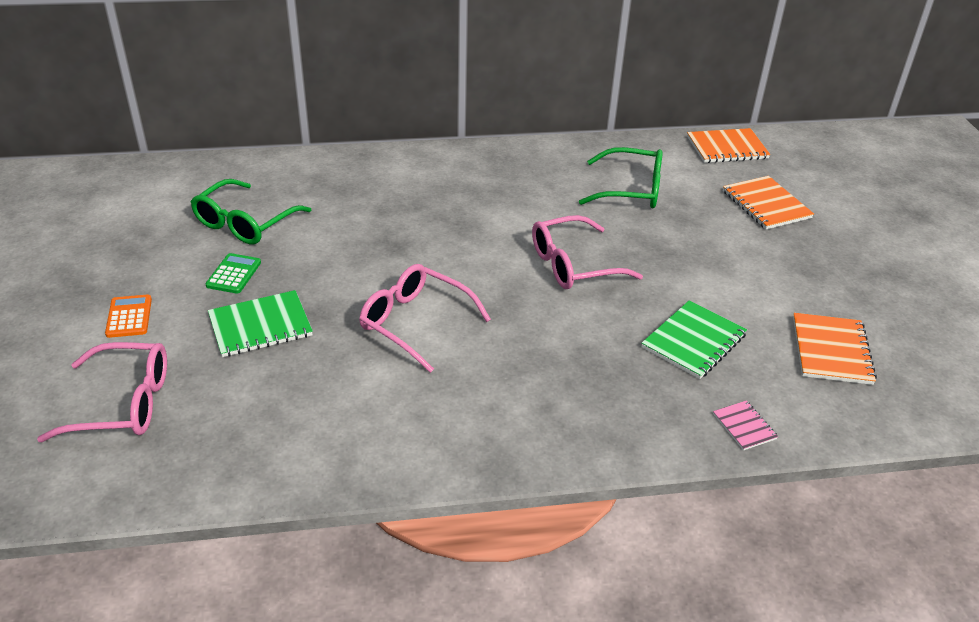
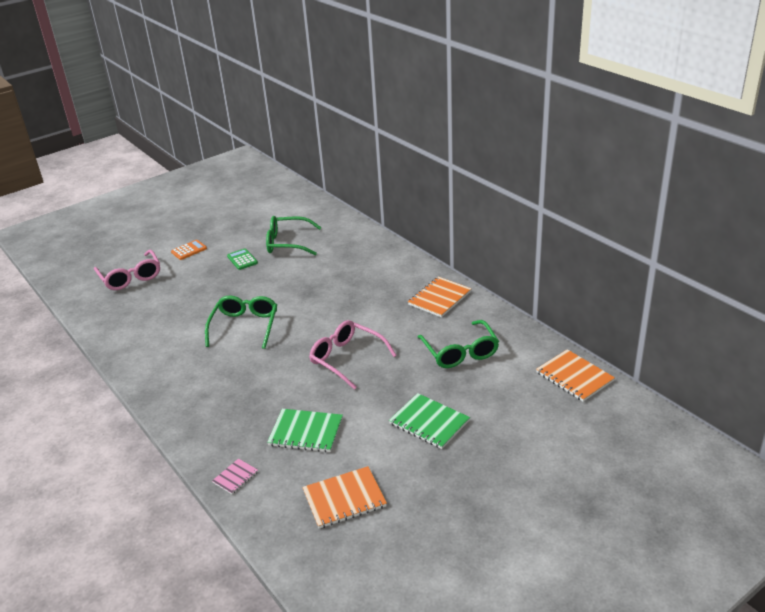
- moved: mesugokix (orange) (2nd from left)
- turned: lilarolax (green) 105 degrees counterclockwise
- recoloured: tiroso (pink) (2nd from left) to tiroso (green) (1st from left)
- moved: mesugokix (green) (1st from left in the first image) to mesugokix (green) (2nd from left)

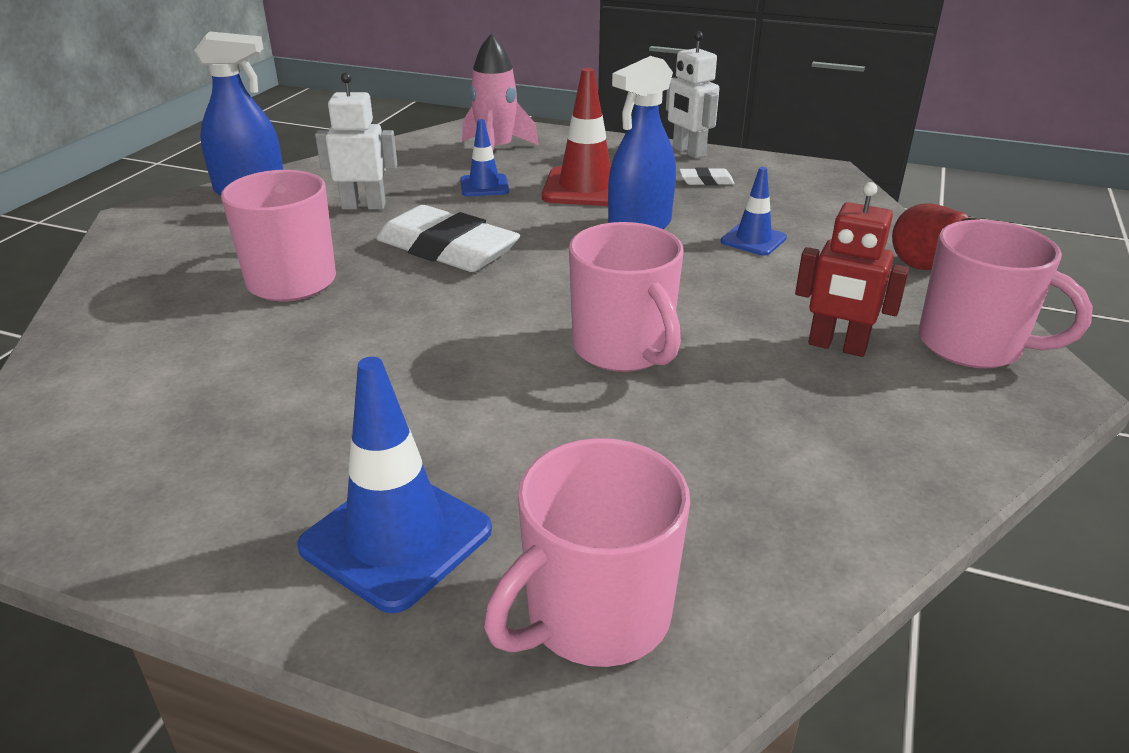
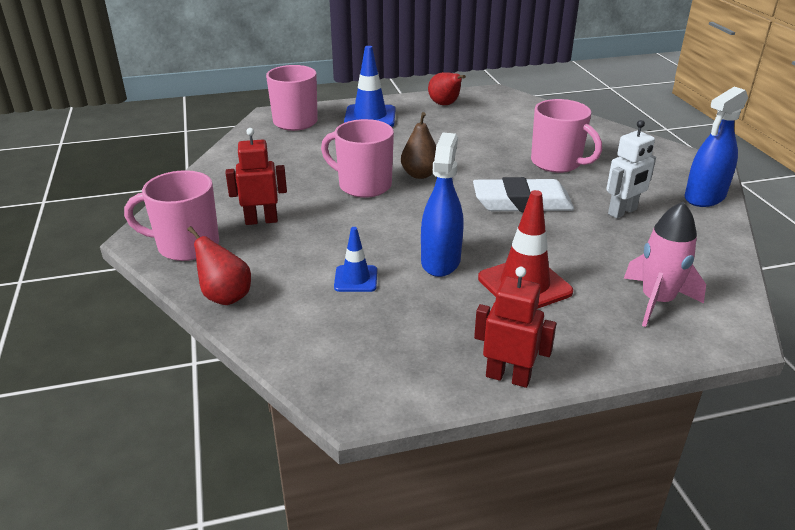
- recoloured: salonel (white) (2nd from left) to salonel (red) (2nd from left)
- removed: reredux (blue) (2nd from left)
- removed: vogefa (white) (2nd from left)
- added: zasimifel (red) (2nd from left)
- added: zasimifel (brown)

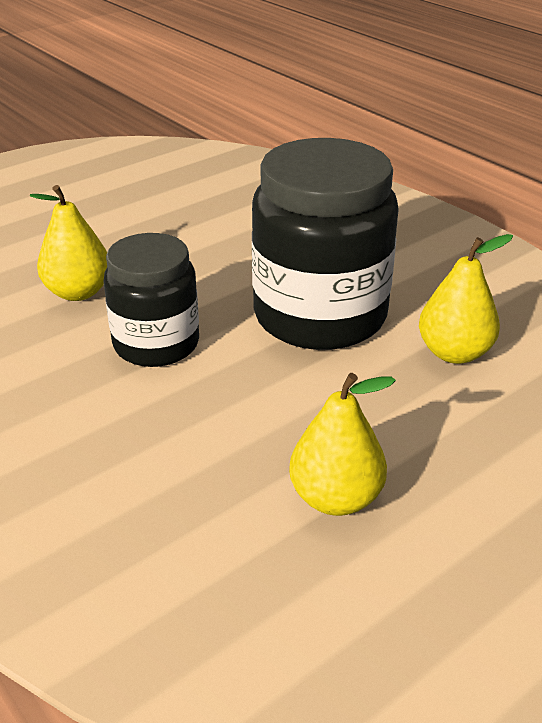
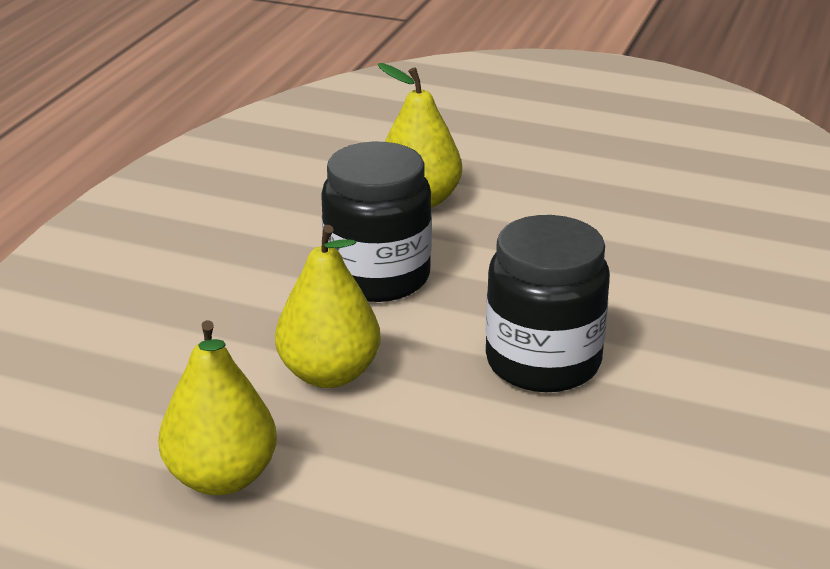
- resized: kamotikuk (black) (2nd from left) x0.62
- moved: zasimifel (yellow) (3rd from left in the first image) to zasimifel (yellow) (2nd from left)

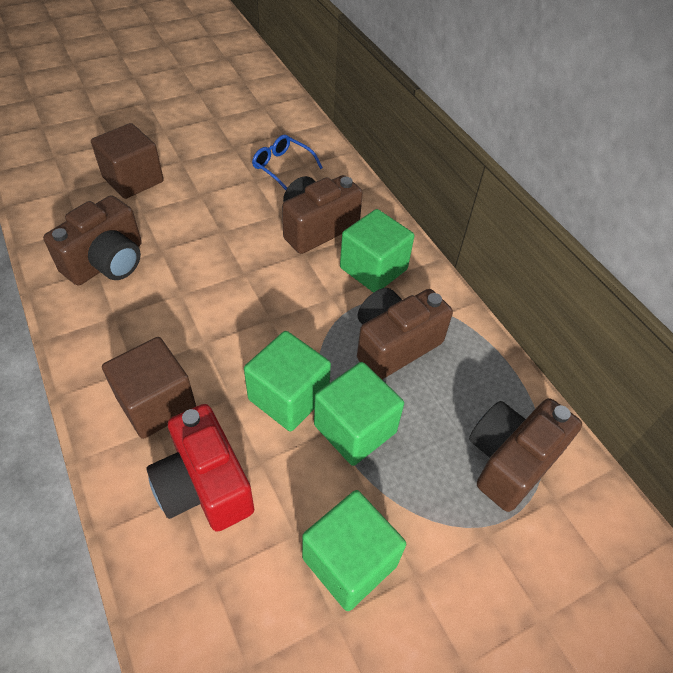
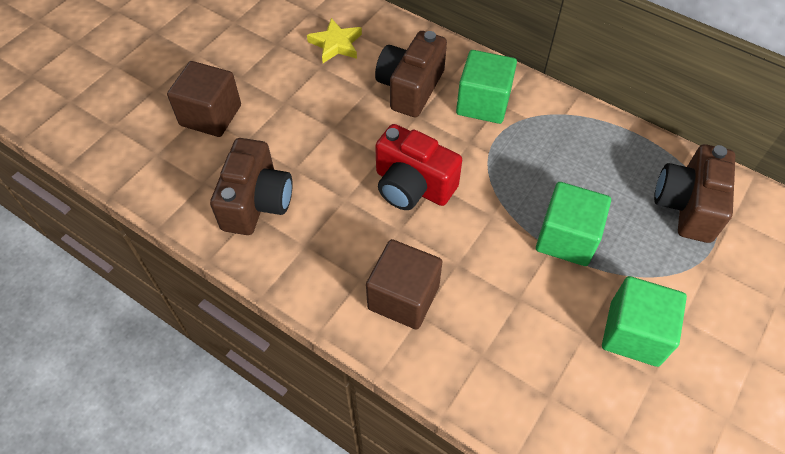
- replaced: tiroso (blue) to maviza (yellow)
- removed: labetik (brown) (3rd from left)
- removed: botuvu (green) (1st from left)
- moved: labetik (red)

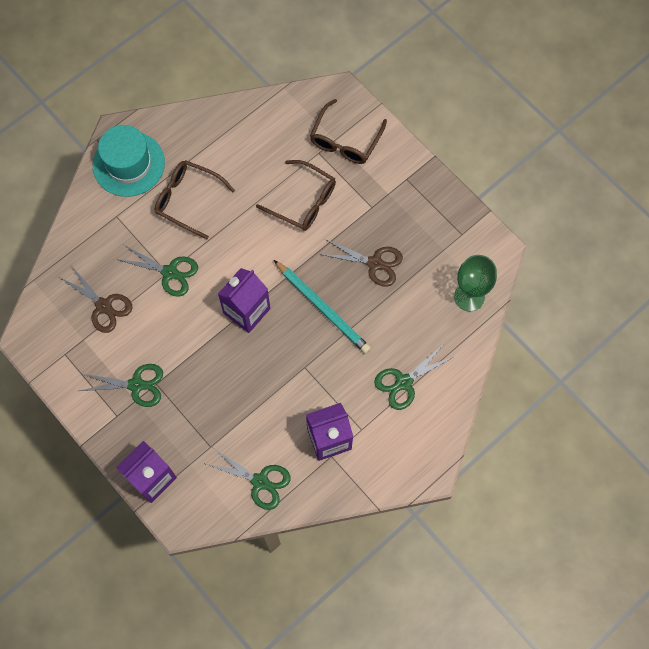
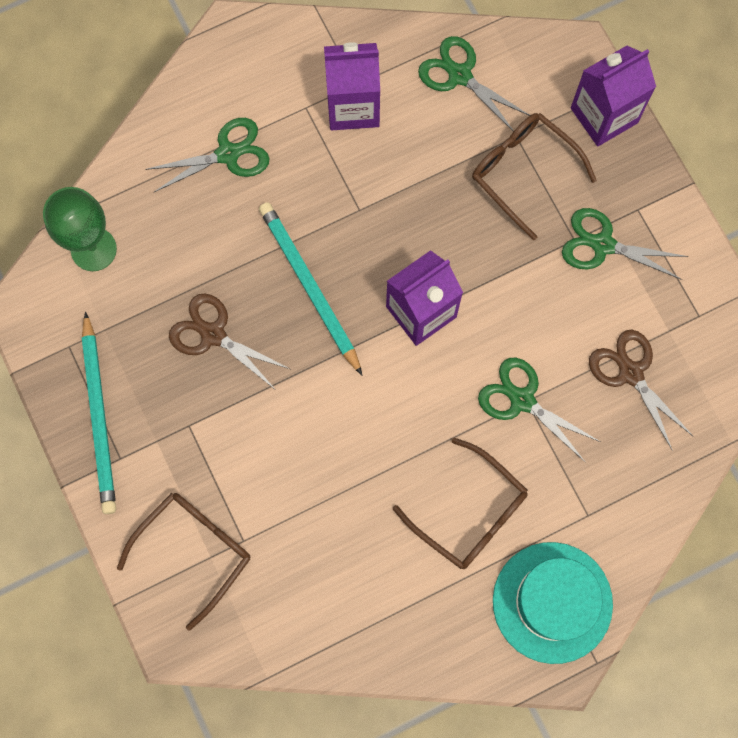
- moved: tiroso (brown) (2nd from left in the first image) to tiroso (brown) (3rd from left)
- added: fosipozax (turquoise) (1st from left)

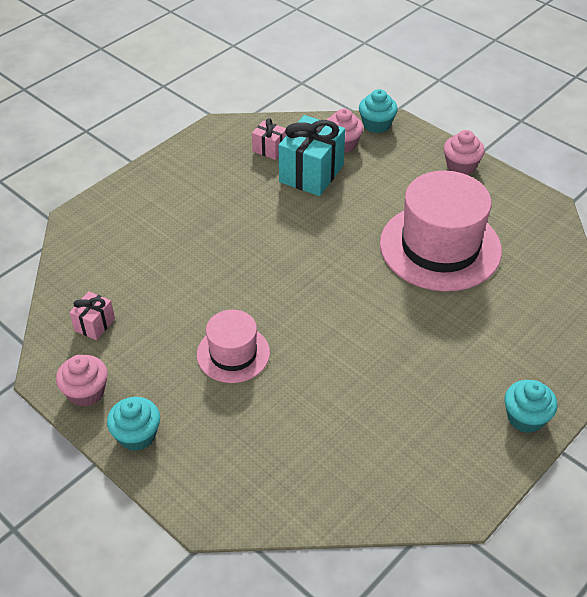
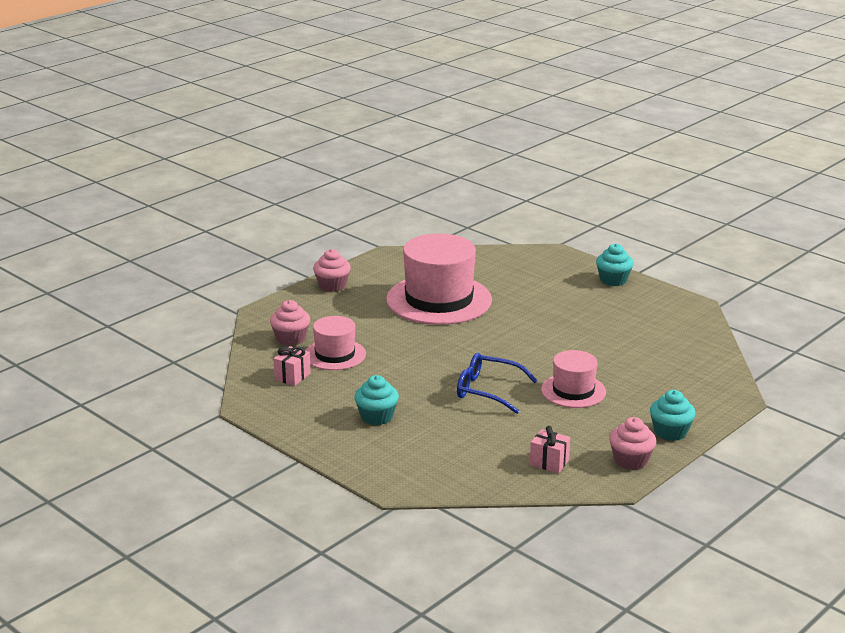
- moved: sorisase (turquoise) (2nd from left in the first image) to sorisase (turquoise) (1st from left)
- replaced: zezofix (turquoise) to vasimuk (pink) (1st from left)
- added: tiroso (blue)

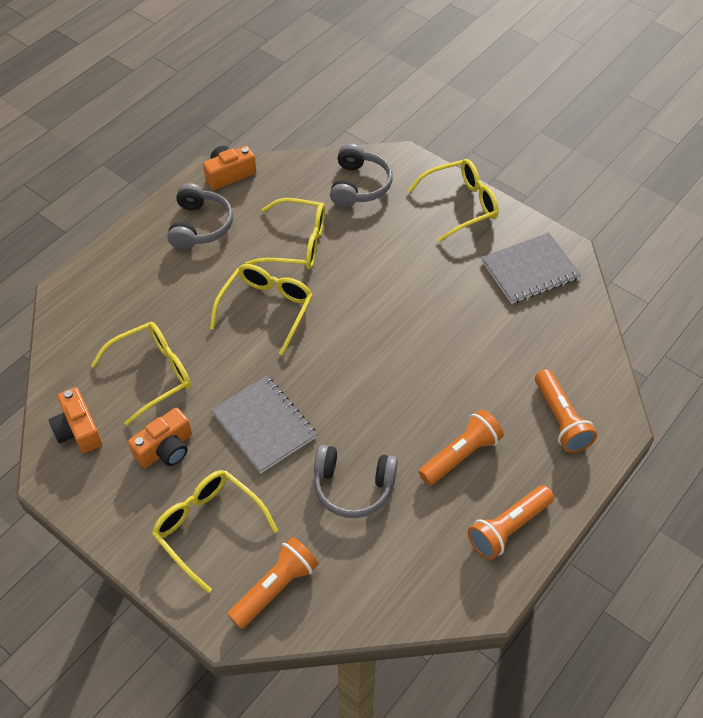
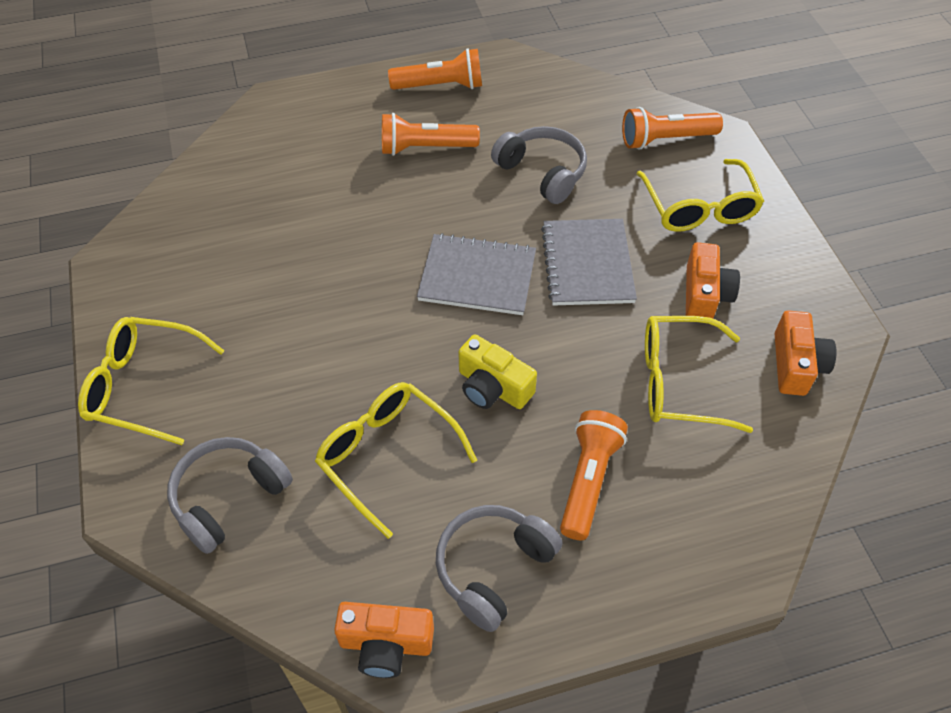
- moved: mesugokix (grey) (2nd from left in the first image) to mesugokix (grey) (1st from left)
- replaced: tiroso (yellow) (3rd from left) to labetik (yellow)
- moved: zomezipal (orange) (4th from left in the first image) to zomezipal (orange) (3rd from left)
- turned: labetik (orange) (2nd from left) 105 degrees clockwise

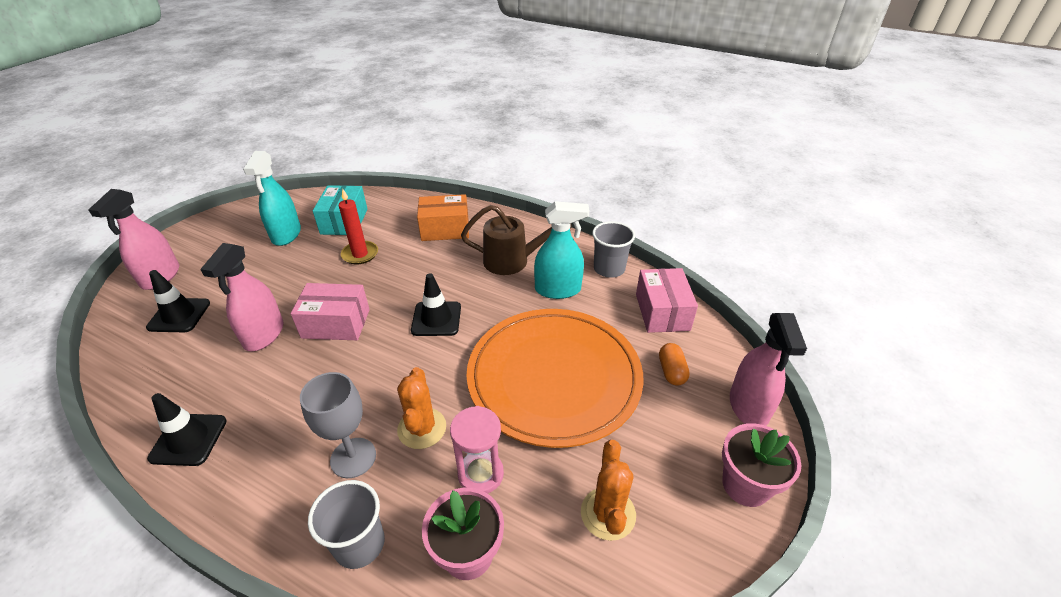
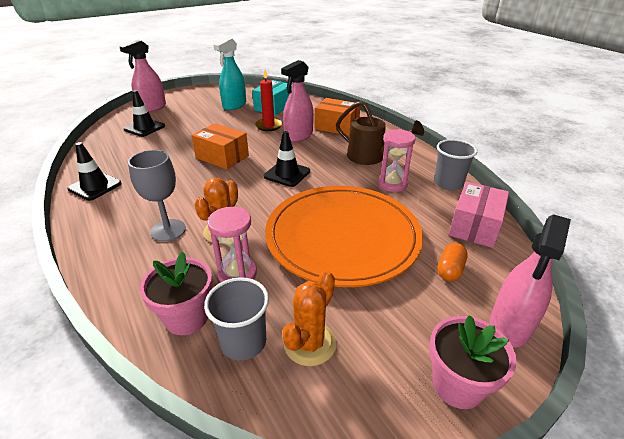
- replaced: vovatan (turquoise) (2nd from left) to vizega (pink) (2nd from left)
- moved: vovatan (pink) (2nd from left)
- recoloured: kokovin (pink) (1st from left) to kokovin (orange) (1st from left)
- moved: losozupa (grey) (1st from left)

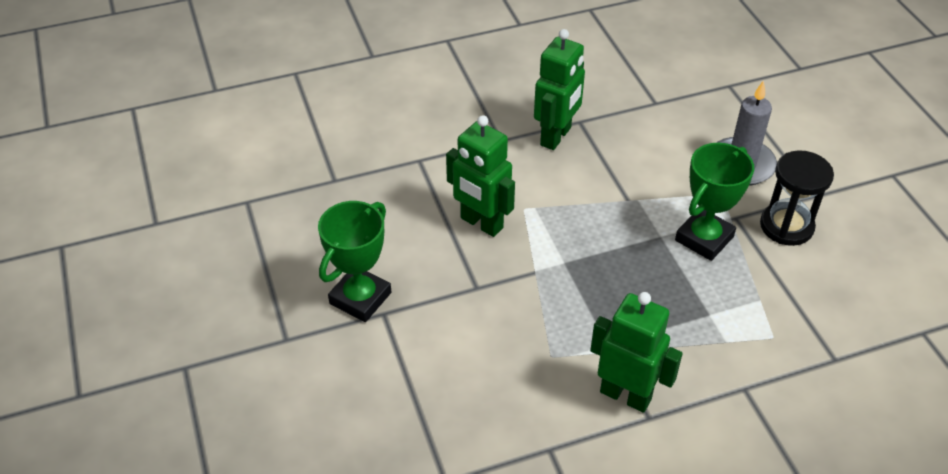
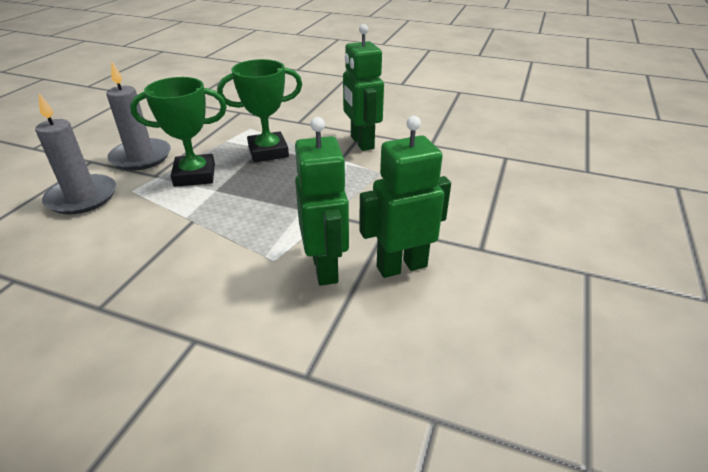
- moved: salonel (green) (2nd from left in the first image) to salonel (green) (3rd from left)
- replaced: vizega (black) to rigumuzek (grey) (2nd from left)
- moved: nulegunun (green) (1st from left in the first image) to nulegunun (green) (2nd from left)

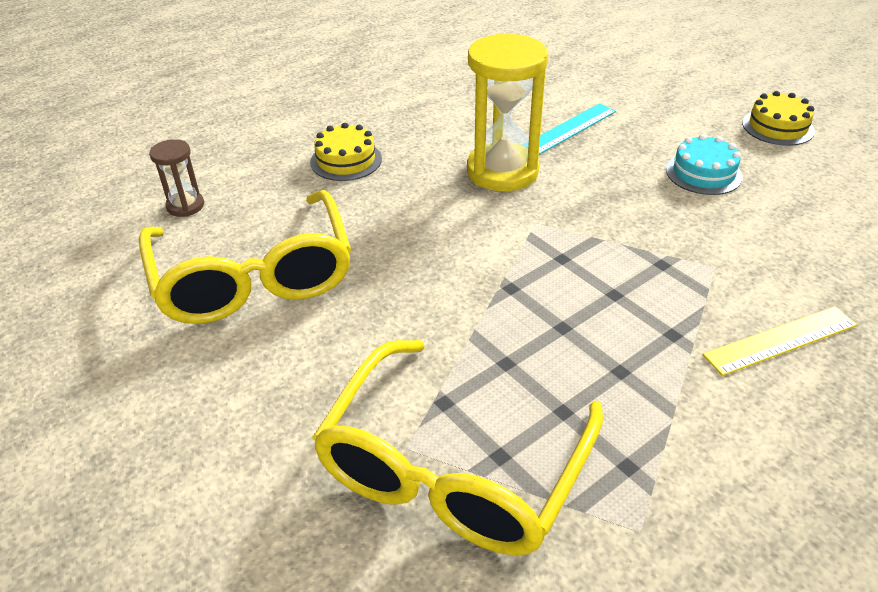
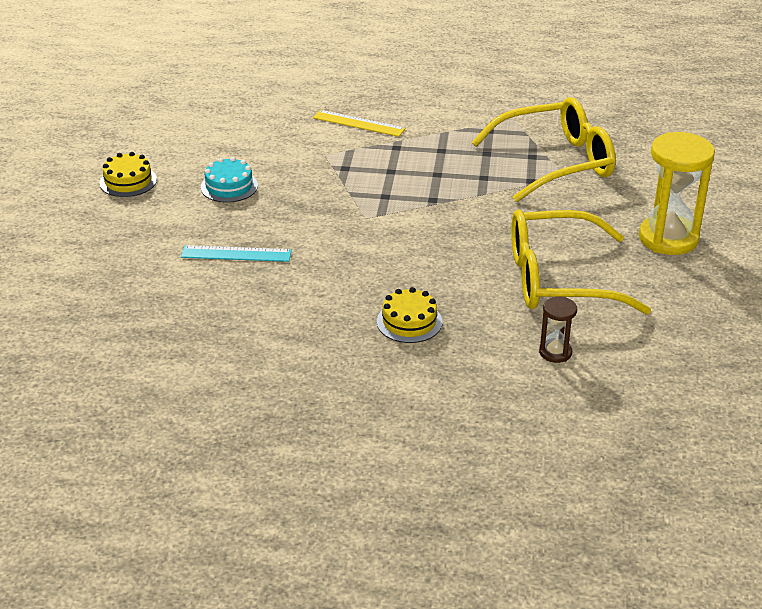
- moved: vizega (yellow)
- turned: tiroso (yellow) (1st from left in the first image) 120 degrees counterclockwise

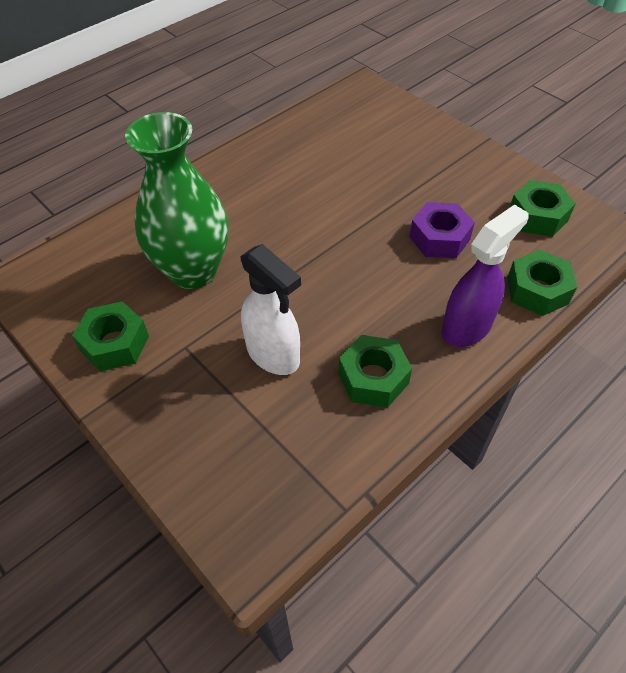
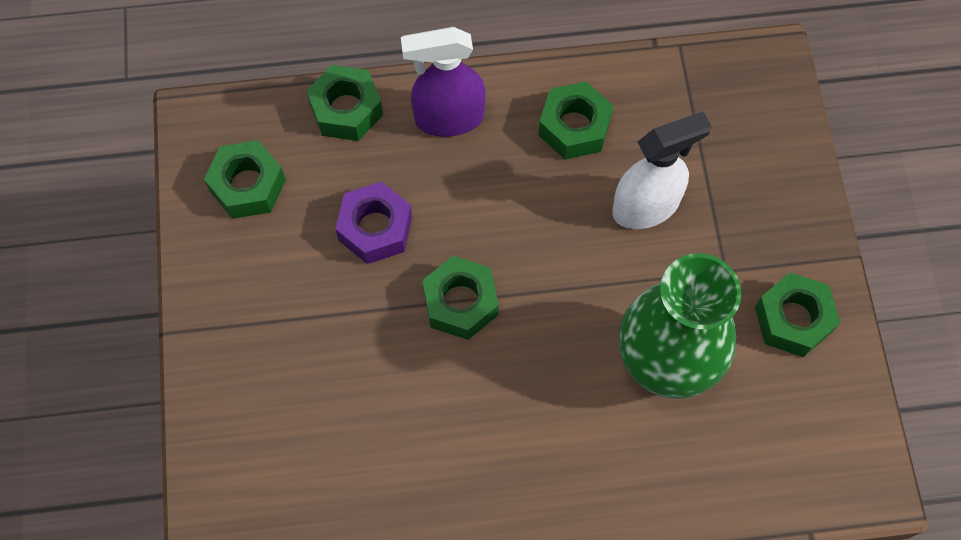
- turned: vovatan (white) 75 degrees clockwise
- added: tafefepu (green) (3rd from left)

